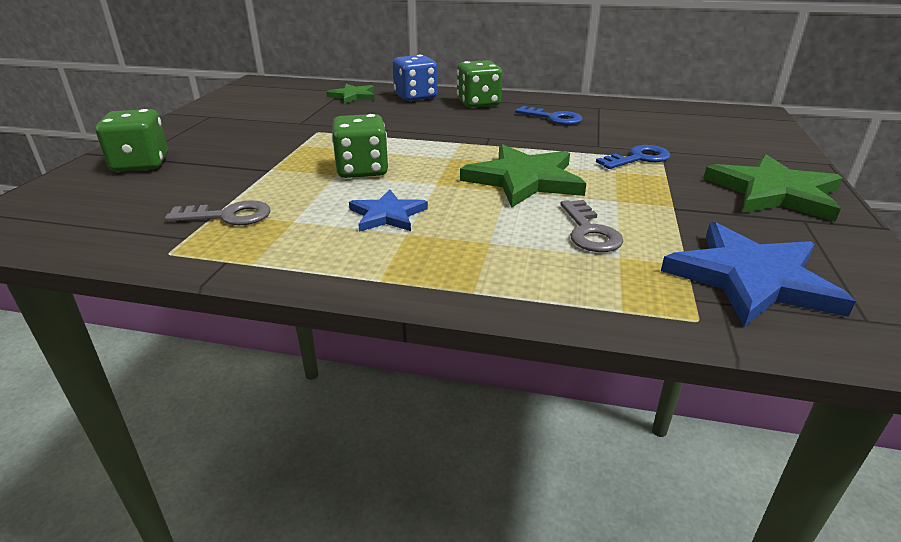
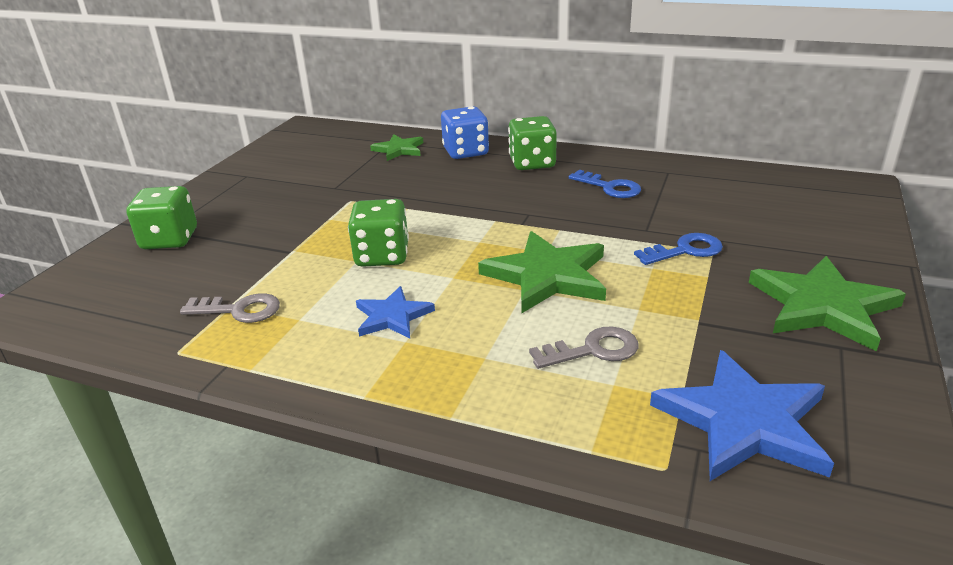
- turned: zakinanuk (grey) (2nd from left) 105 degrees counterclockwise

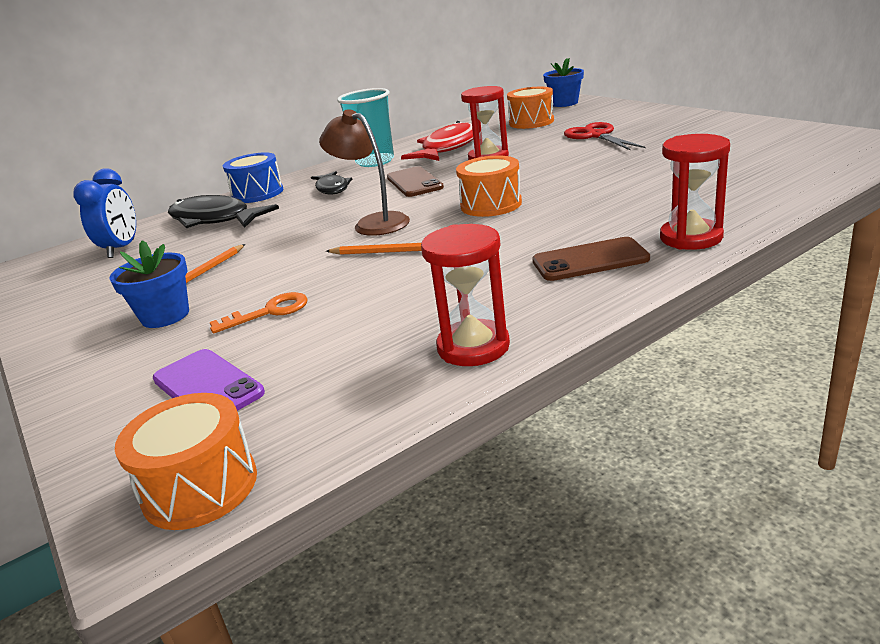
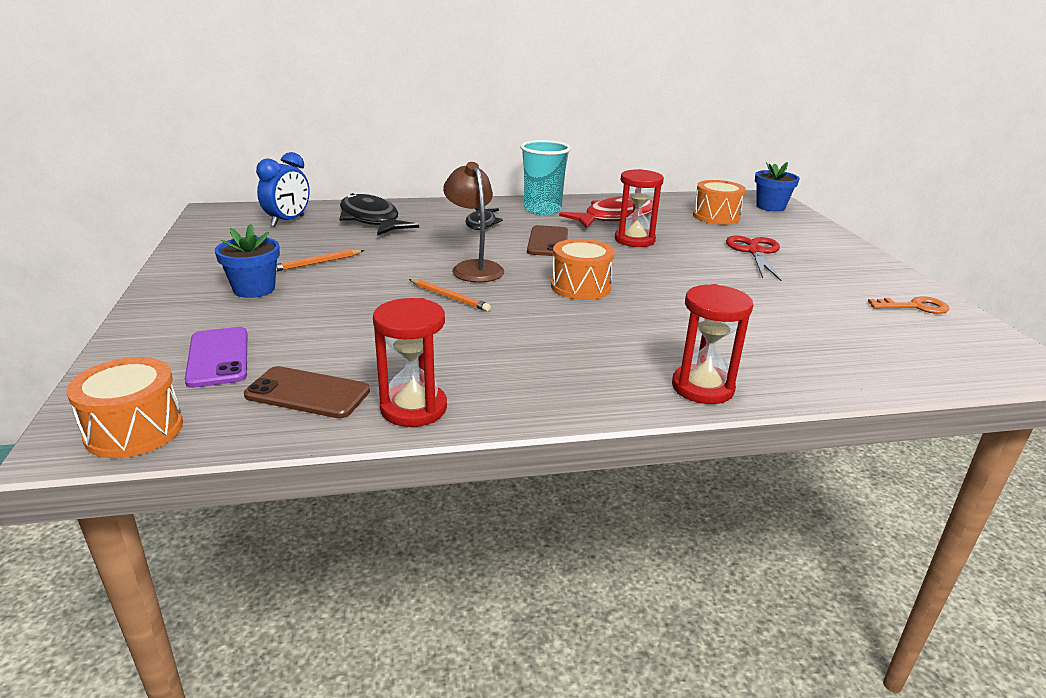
- removed: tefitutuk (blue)
- moved: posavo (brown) (2nd from left in the first image) to posavo (brown) (1st from left)
- moved: zakinanuk (orange)

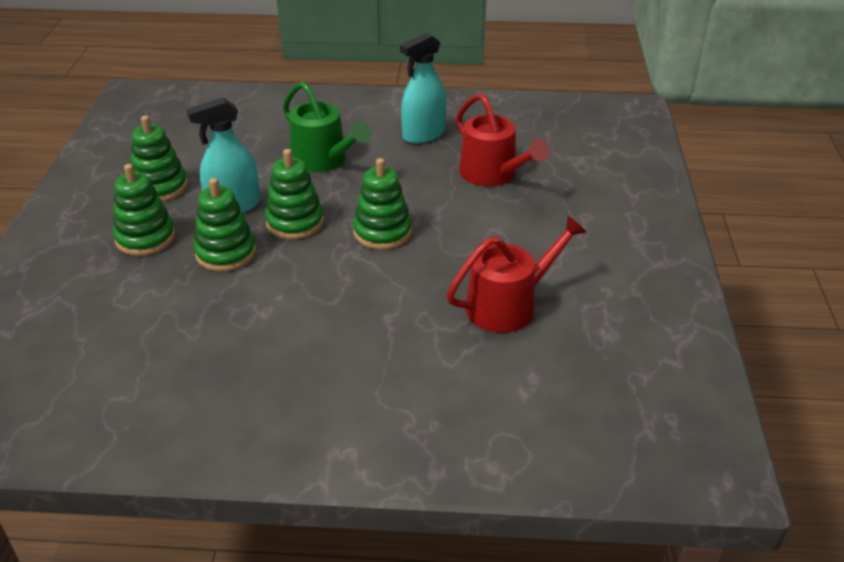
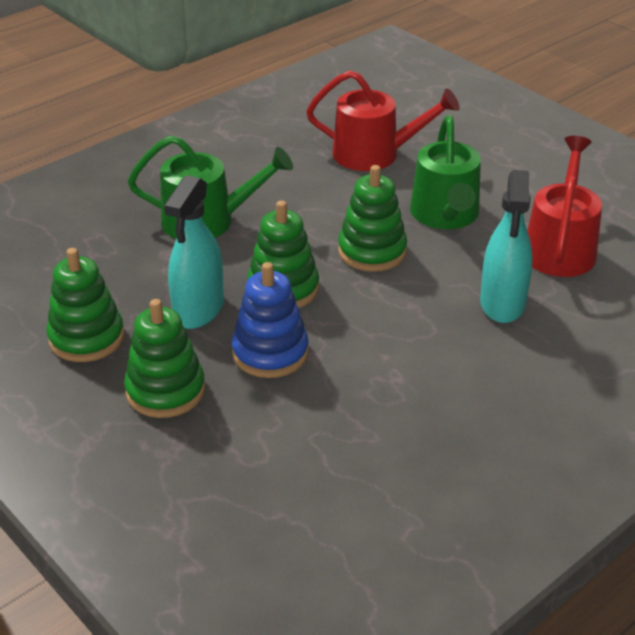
- moved: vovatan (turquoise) (2nd from left)
- recoloured: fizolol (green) (3rd from left) to fizolol (blue)
- added: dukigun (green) (2nd from left)

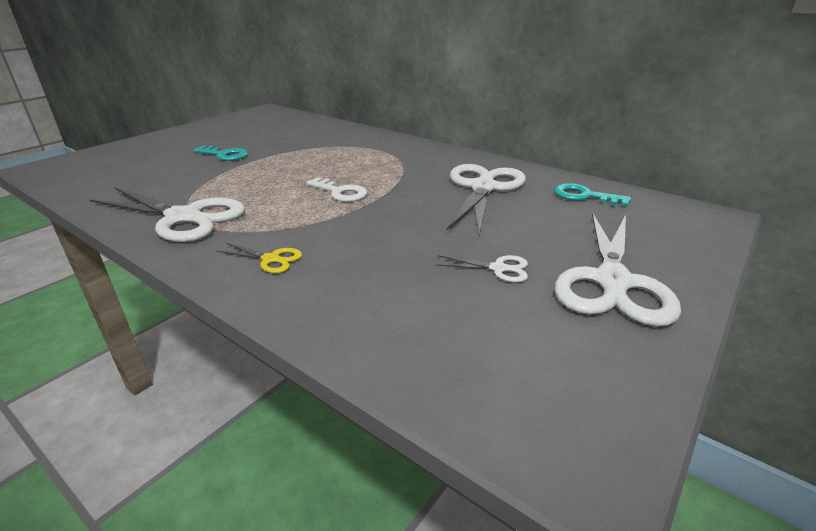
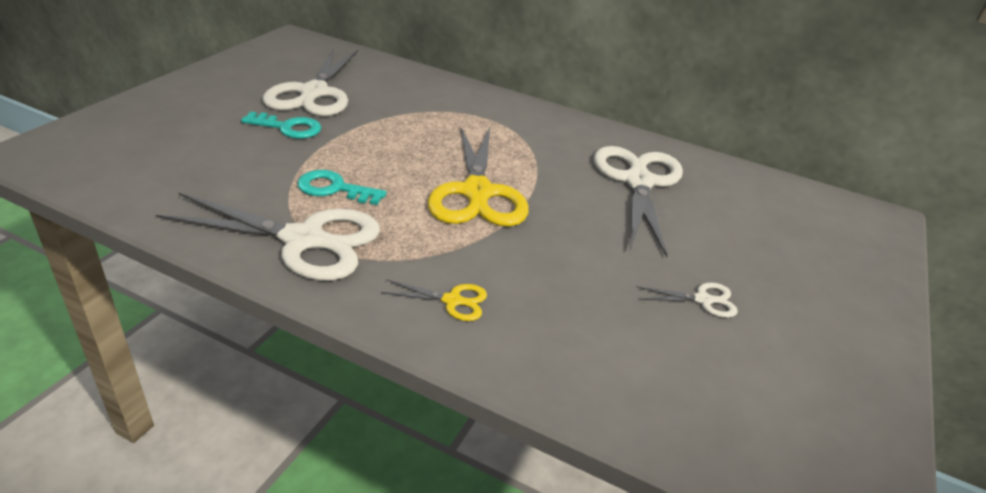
- replaced: zakinanuk (white) to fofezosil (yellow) (2nd from left)
- moved: zakinanuk (turquoise) (2nd from left)
- moved: fofezosil (white) (4th from left in the first image) to fofezosil (white) (2nd from left)

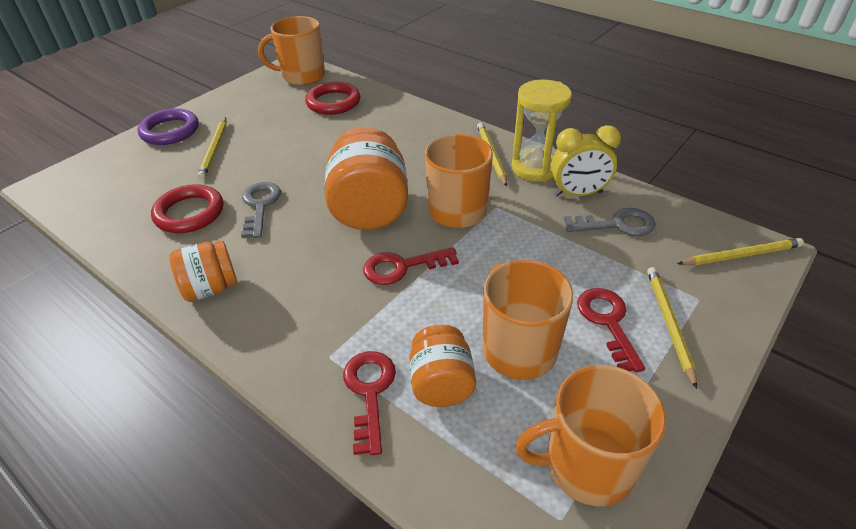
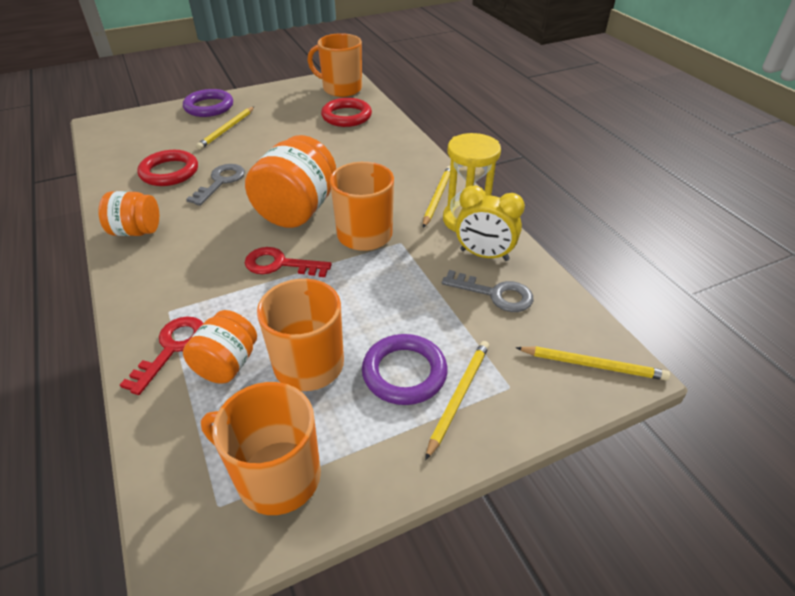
- replaced: zakinanuk (red) (3rd from left) to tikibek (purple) (2nd from left)

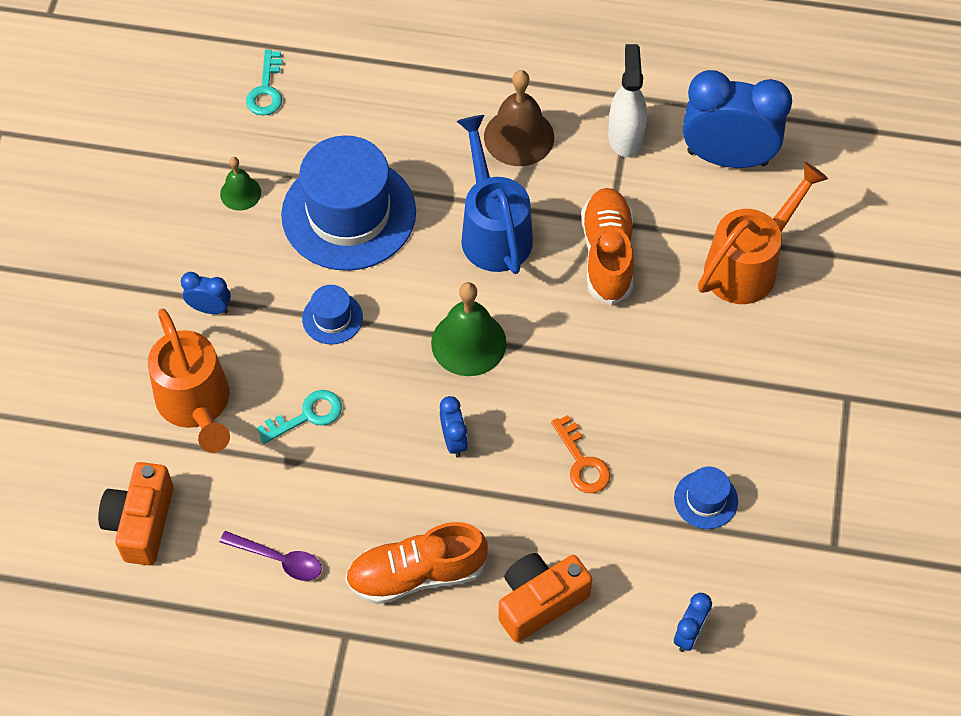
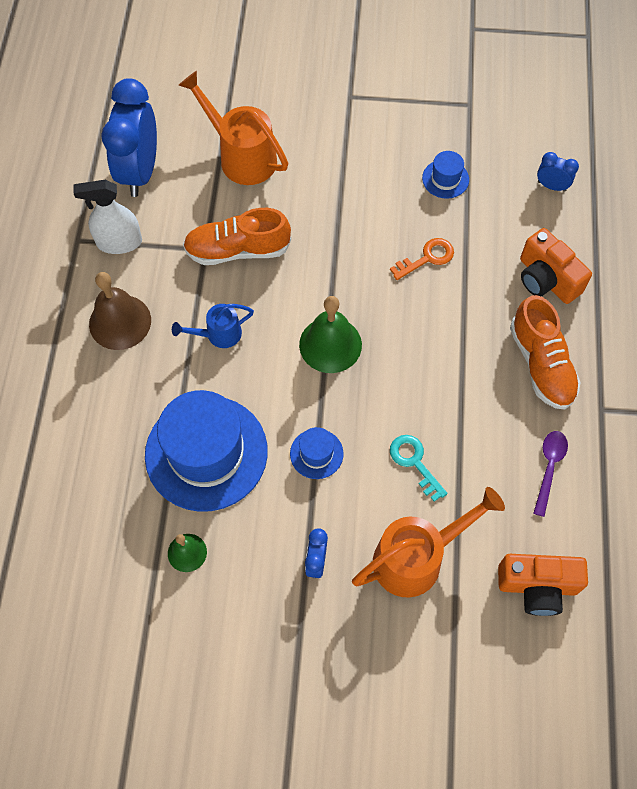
- removed: zakinanuk (turquoise) (1st from left)
- resized: dukigun (blue) x0.56
- removed: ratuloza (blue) (2nd from left)

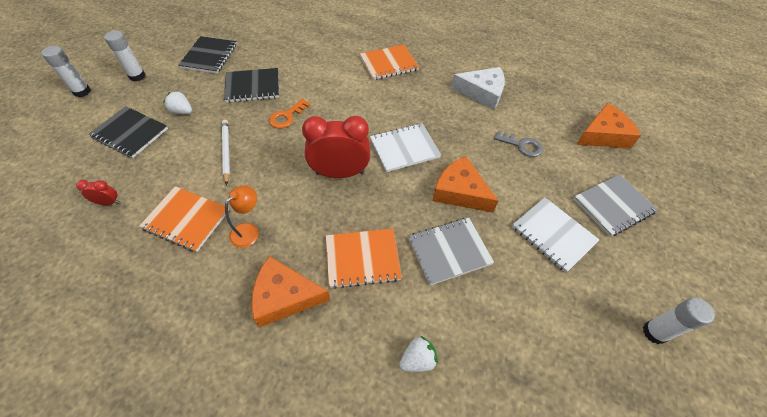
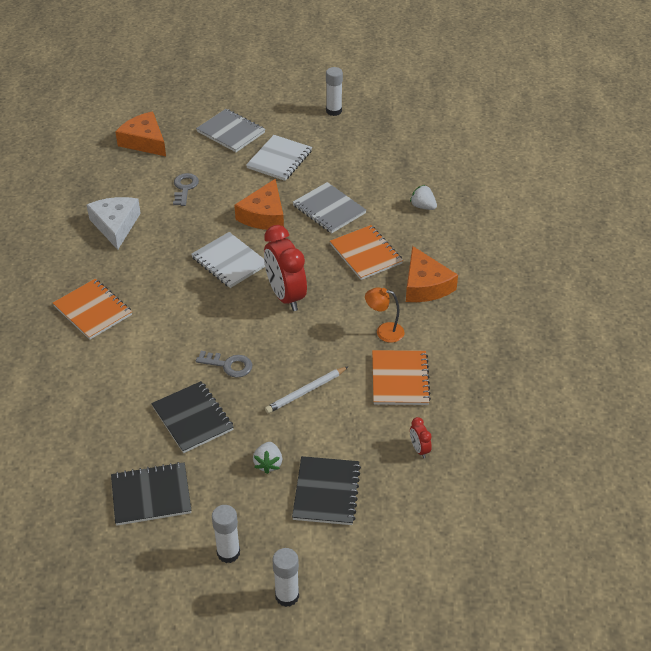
- recoloured: zakinanuk (orange) to zakinanuk (grey) (2nd from left)

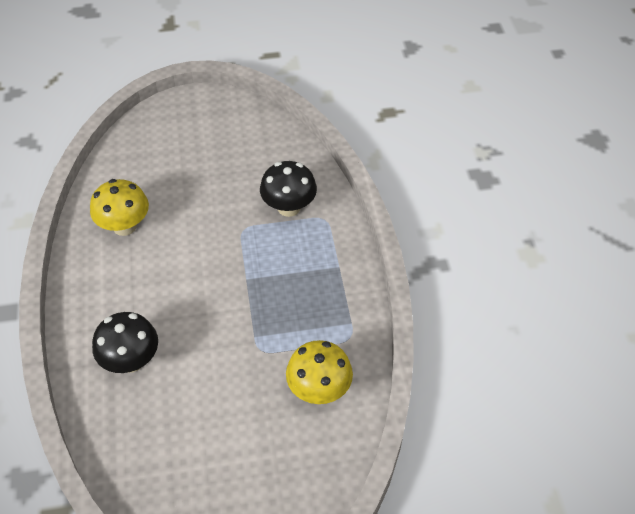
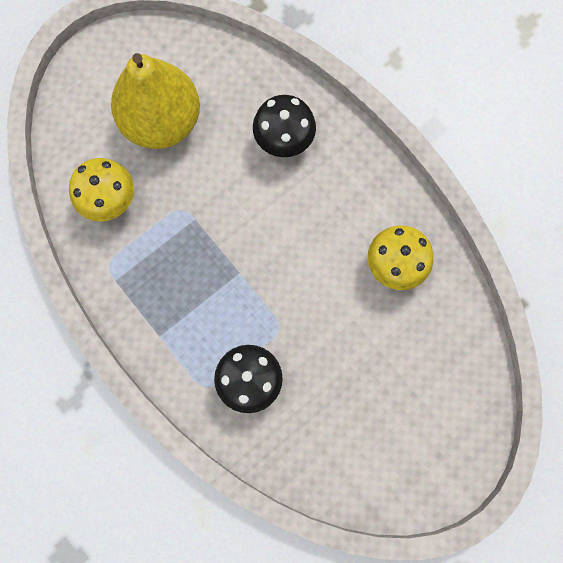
- added: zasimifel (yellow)

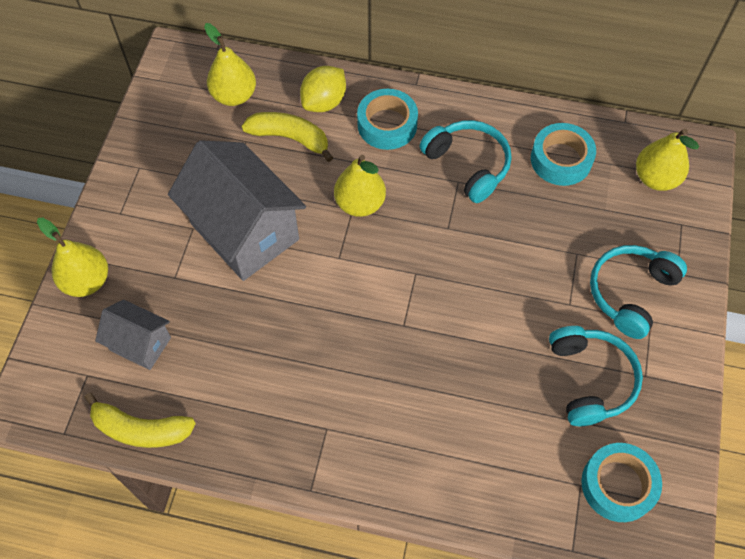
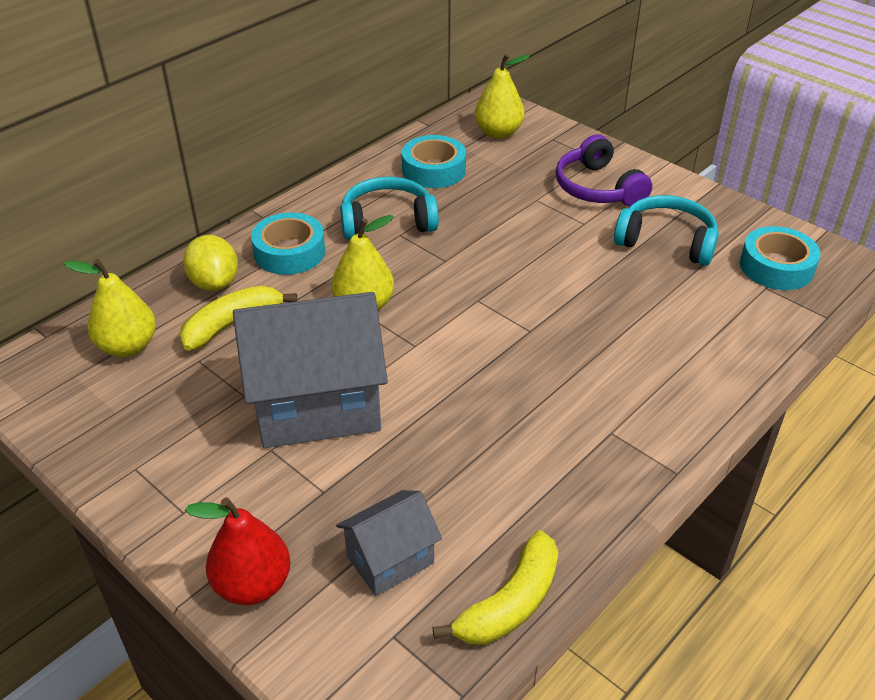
- recoloured: zasimifel (yellow) (1st from left) to zasimifel (red)
- recoloured: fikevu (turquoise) (3rd from left) to fikevu (purple)

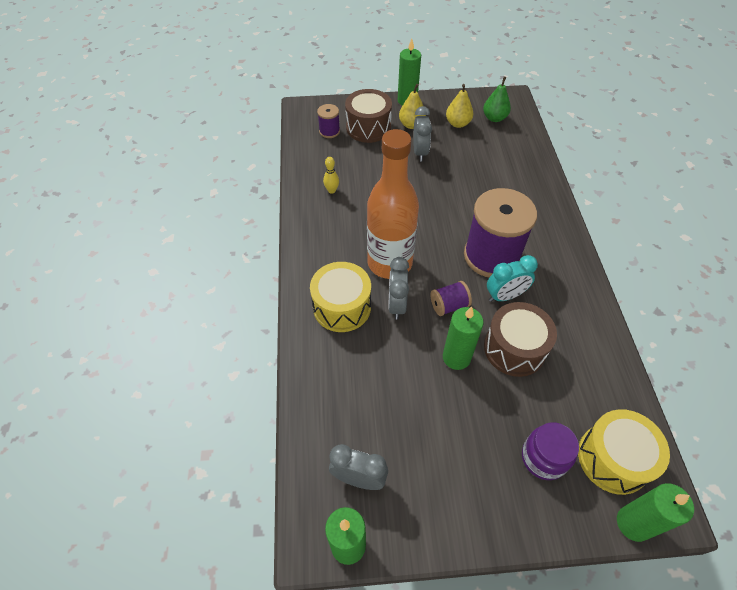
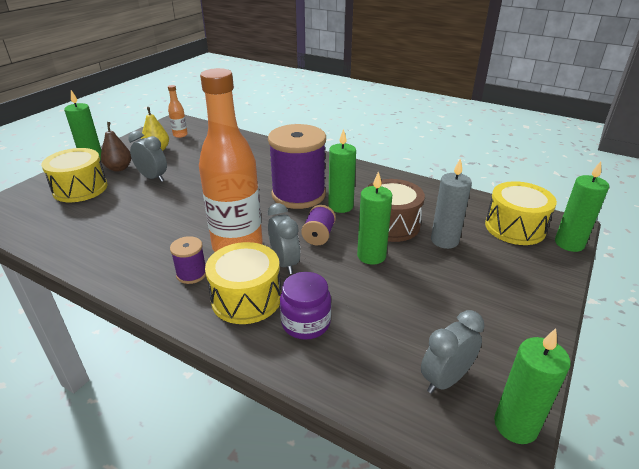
- replaced: zasimifel (green) to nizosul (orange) (1st from left)
- recoloured: zasimifel (yellow) (1st from left) to zasimifel (brown)
- recoloured: tefitutuk (brown) (1st from left) to tefitutuk (yellow) (1st from left)
- moved: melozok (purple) (1st from left)
- removed: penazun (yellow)
- replaced: ratuloza (turquoise) to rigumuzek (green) (2nd from left)
- turned: ratuloza (grey) (2nd from left) 150 degrees counterclockwise
- moved: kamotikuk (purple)
- added: rigumuzek (grey)

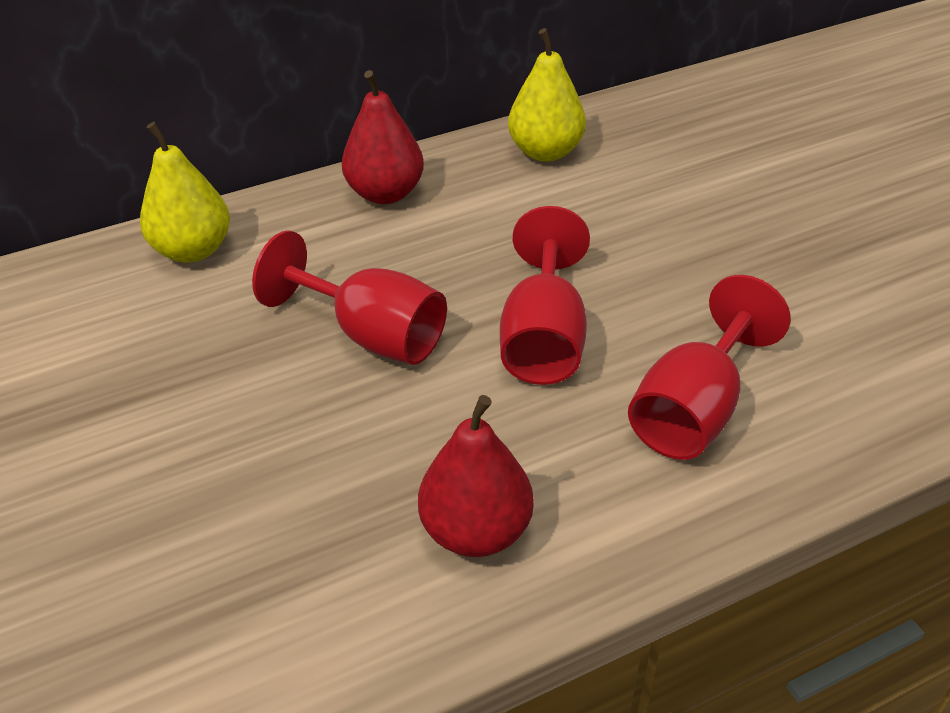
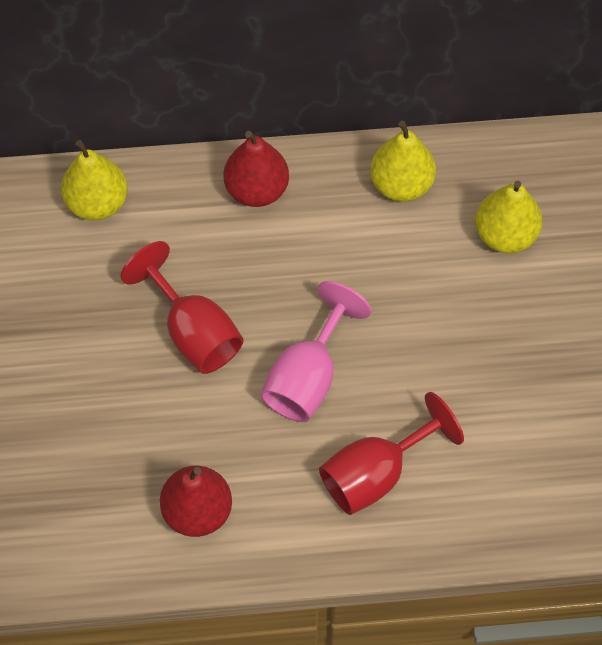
- recoloured: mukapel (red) (2nd from left) to mukapel (pink)
- added: zasimifel (yellow) (3rd from left)

